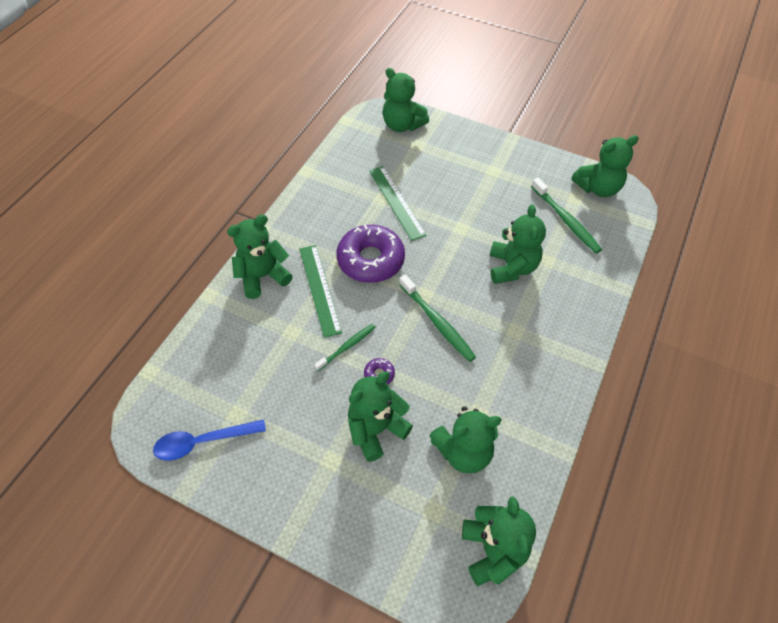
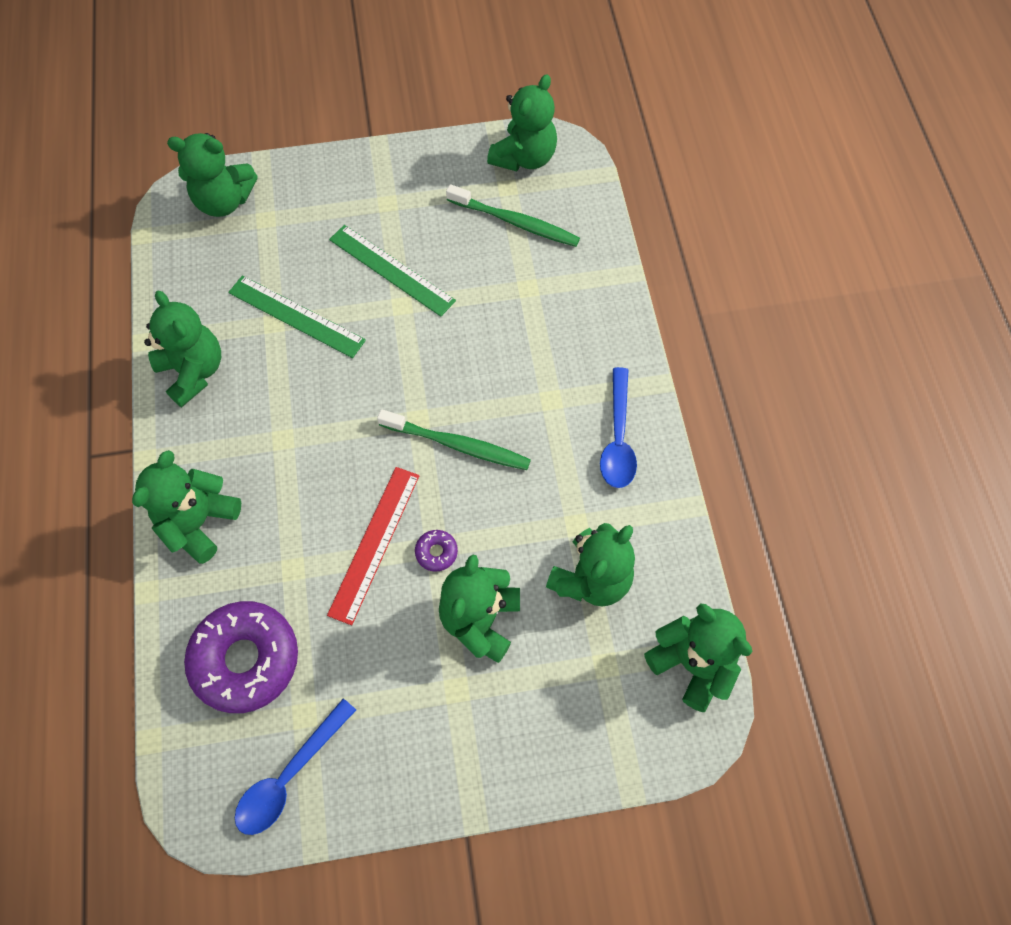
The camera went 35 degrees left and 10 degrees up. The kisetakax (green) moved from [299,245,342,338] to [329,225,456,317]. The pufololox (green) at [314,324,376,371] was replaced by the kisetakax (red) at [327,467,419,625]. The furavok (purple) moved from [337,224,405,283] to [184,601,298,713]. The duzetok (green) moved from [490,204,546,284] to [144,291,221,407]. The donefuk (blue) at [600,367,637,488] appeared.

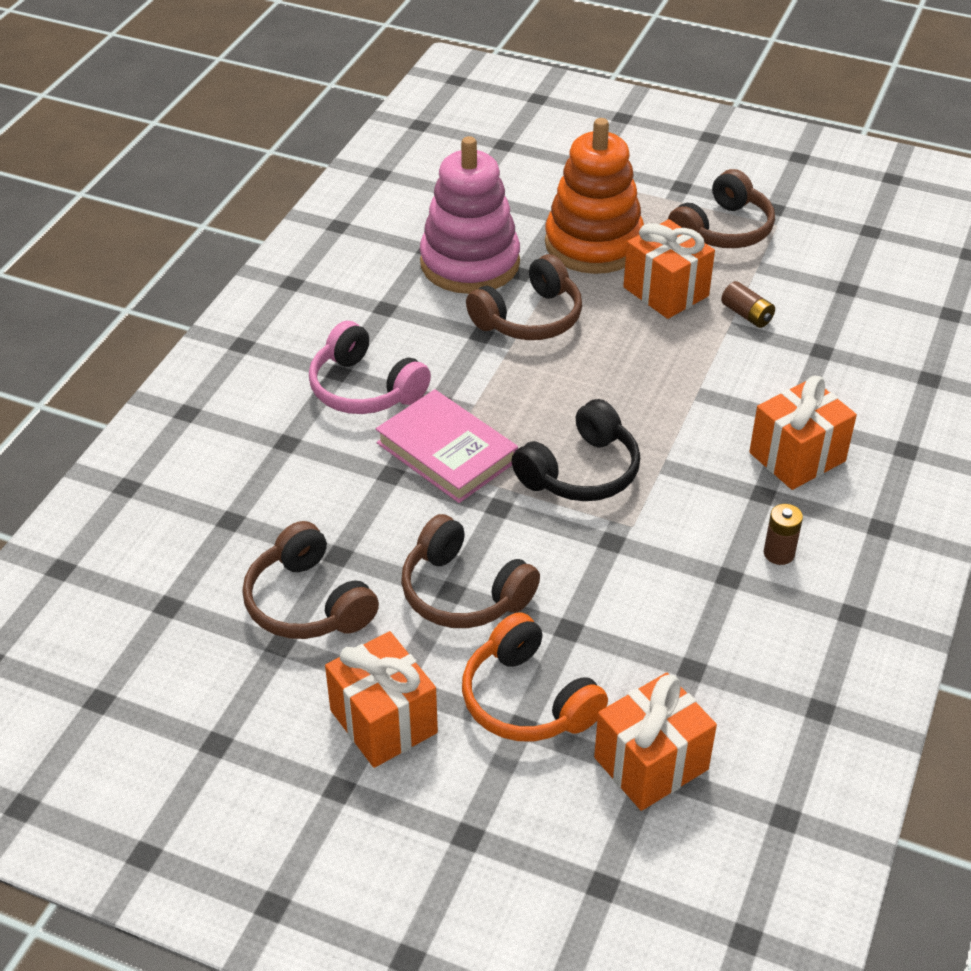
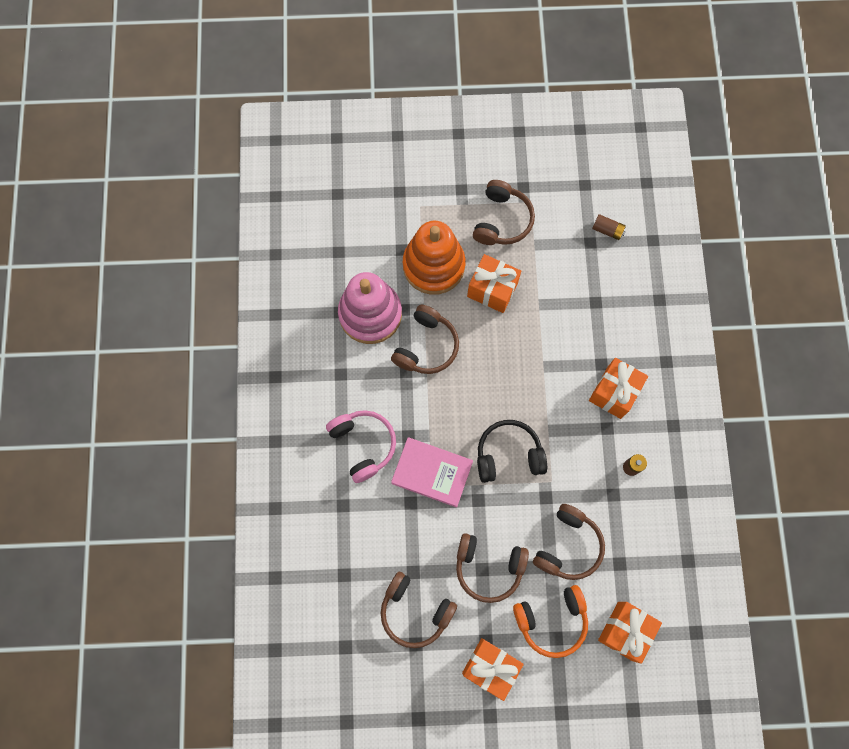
The camera went 25 degrees left and 30 degrees up. The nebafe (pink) at [309,321,431,414] turned 135 degrees counterclockwise. The nebafe (orange) at [462,612,608,741] turned 45 degrees counterclockwise. The nebafe (black) at [512,399,640,501] turned 120 degrees counterclockwise. The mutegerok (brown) moved from [721,281,775,328] to [592,214,626,240]. The nebafe (brown) at [533,504,605,580] appeared.

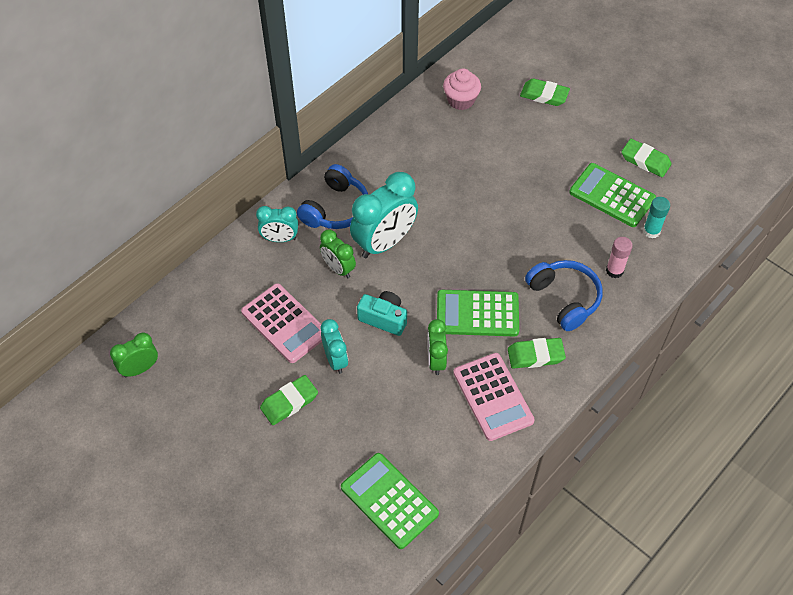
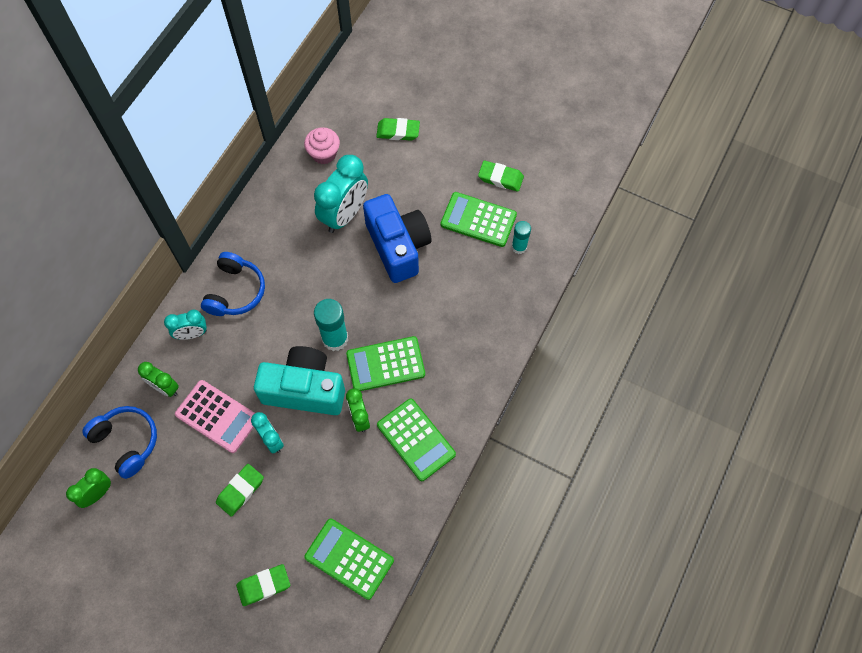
The camera went 15 degrees left and 10 degrees up. The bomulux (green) moved from [320,230,356,278] to [138,362,179,397]. The bomulux (turquoise) moved from [350,172,418,258] to [314,155,368,233]. The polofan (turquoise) at [357,291,407,336] changed to 1.89 times the size. The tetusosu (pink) at [453,353,535,441] became the tetusosu (green) at [377,399,456,481]. The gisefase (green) moved from [508,338,566,369] to [236,564,290,606]. The nebafe (blue) moved from [525,260,603,331] to [82,406,157,479]. The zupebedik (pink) at [606,237,633,278] disappeared. The zupebedik (turquoise) at [314,299,348,351] appeared. The polofan (blue) at [363,194,432,283] appeared.

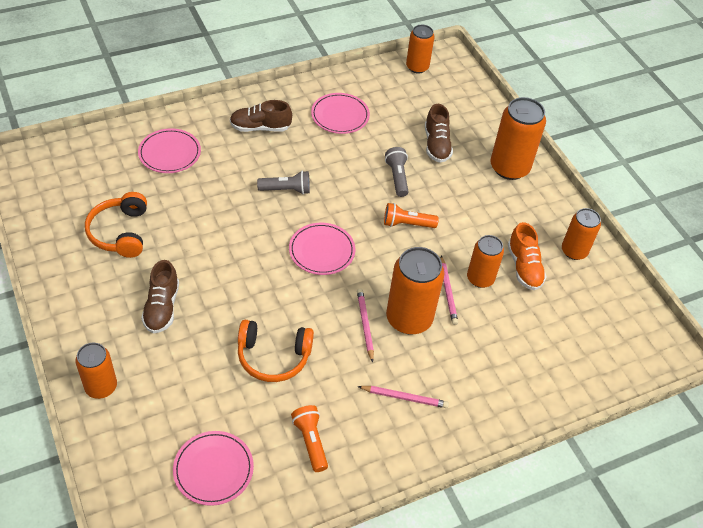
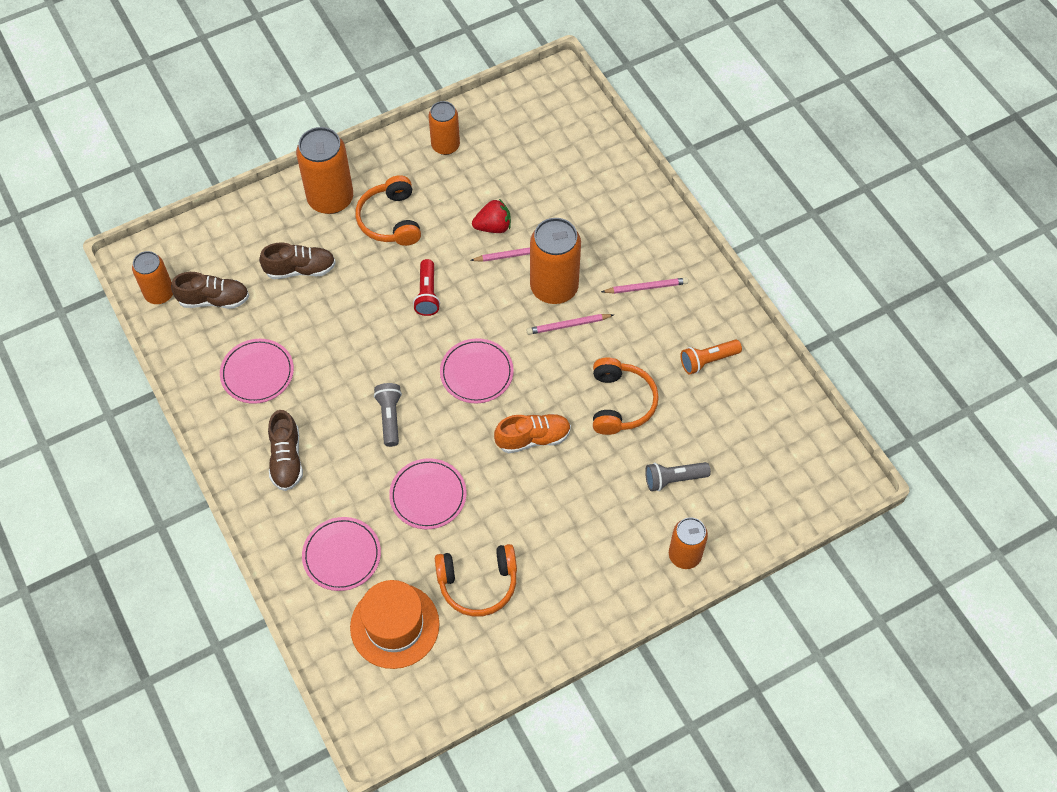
The camera went 90 degrees left and 10 degrees up. The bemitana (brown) moved from [141,260,179,333] to [171,272,249,309]. The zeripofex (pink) moved from [173,431,254,506] to [389,458,467,529]. The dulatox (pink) at [357,386,449,408] turned 75 degrees clockwise. The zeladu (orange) at [384,203,439,228] became the zeladu (red) at [413,259,440,316]. The zeladu (grey) moved from [385,147,408,197] to [645,462,711,491]. The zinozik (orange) at [467,235,504,288] was replaced by the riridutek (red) at [472,199,511,233]. The bemitana (orange) moved from [508,222,547,290] to [494,414,571,453]. The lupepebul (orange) at [350,580,440,669] appeared. The nebafe (orange) at [356,175,421,246] appeared.

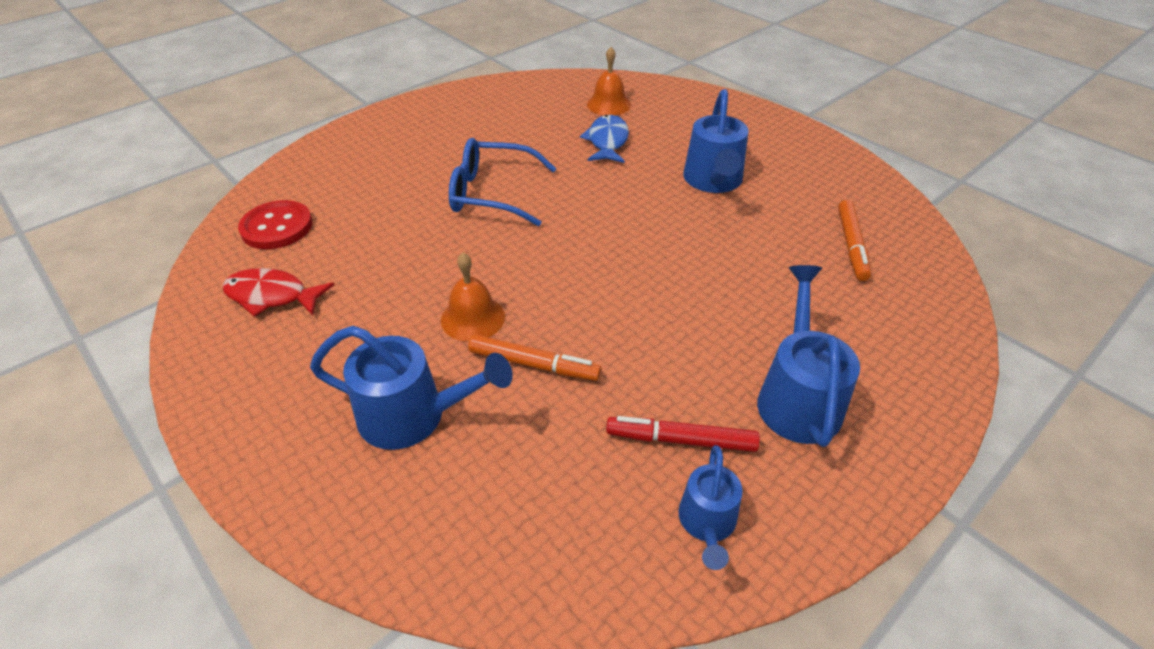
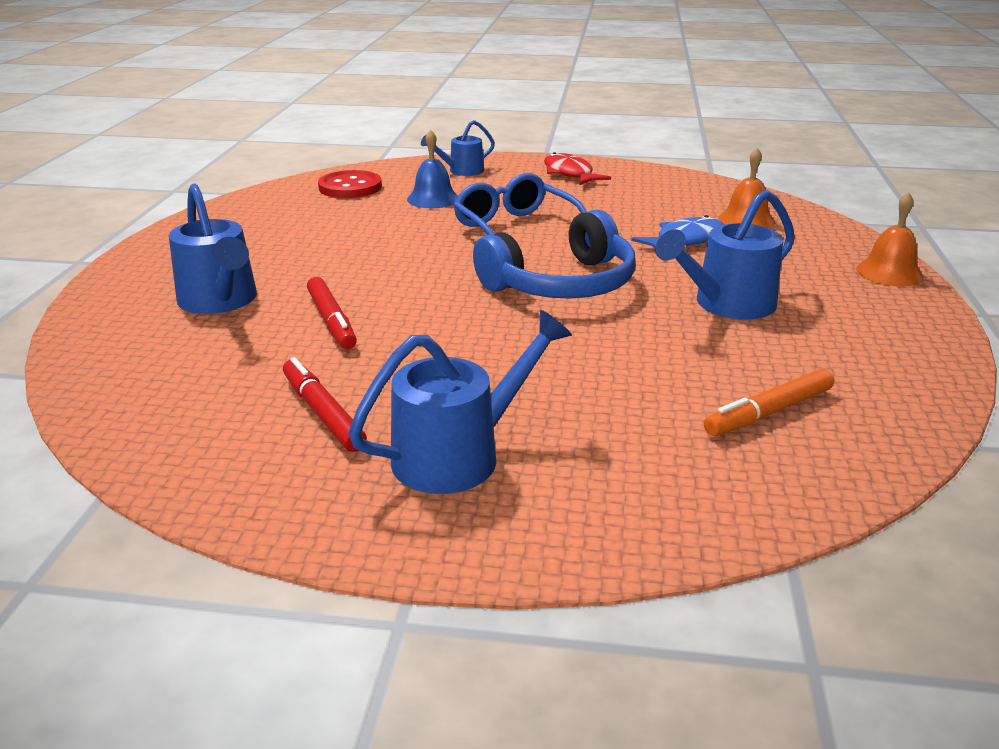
The camera went 50 degrees right and 15 degrees down. The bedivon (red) moved from [222,268,335,317] to [544,152,611,185]. The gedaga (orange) moved from [441,253,505,342] to [856,192,924,286]. The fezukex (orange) at [468,334,602,381] became the fezukex (red) at [307,277,357,349]. The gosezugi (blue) moved from [678,445,743,570] to [421,120,495,176]. The gedaga (blue) at [407,130,458,208] appeared. The nebafe (blue) at [473,210,636,299] appeared.

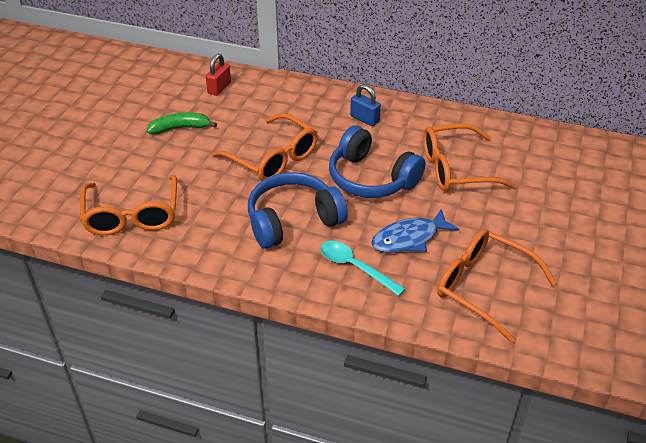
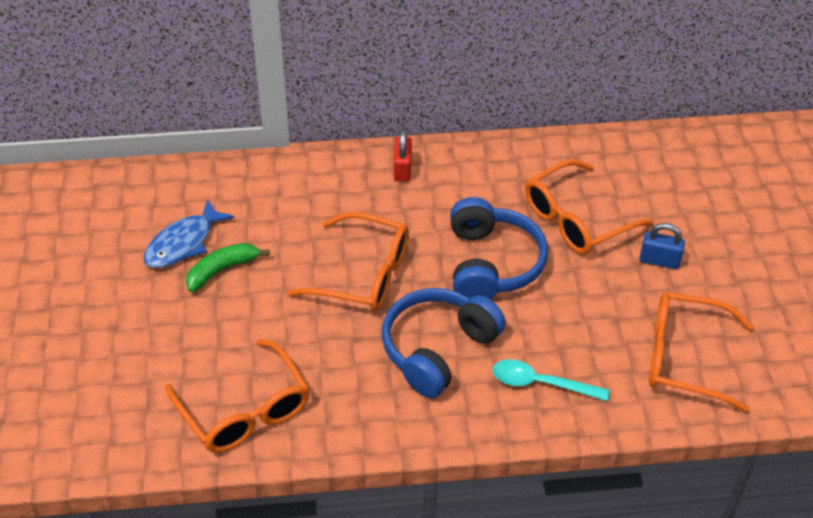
The camera went 25 degrees left and 5 degrees up. The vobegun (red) moved from [206,54,231,96] to [394,129,412,182]. The nebafe (blue) at [329,125,425,198] turned 105 degrees counterclockwise. The vobegun (blue) moved from [350,84,381,126] to [640,223,685,269]. The bedivon (blue) moved from [371,209,459,253] to [144,199,234,268].

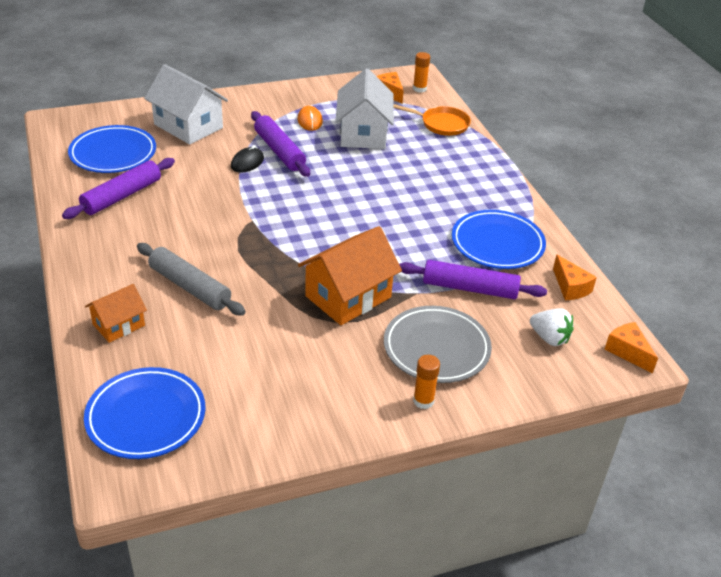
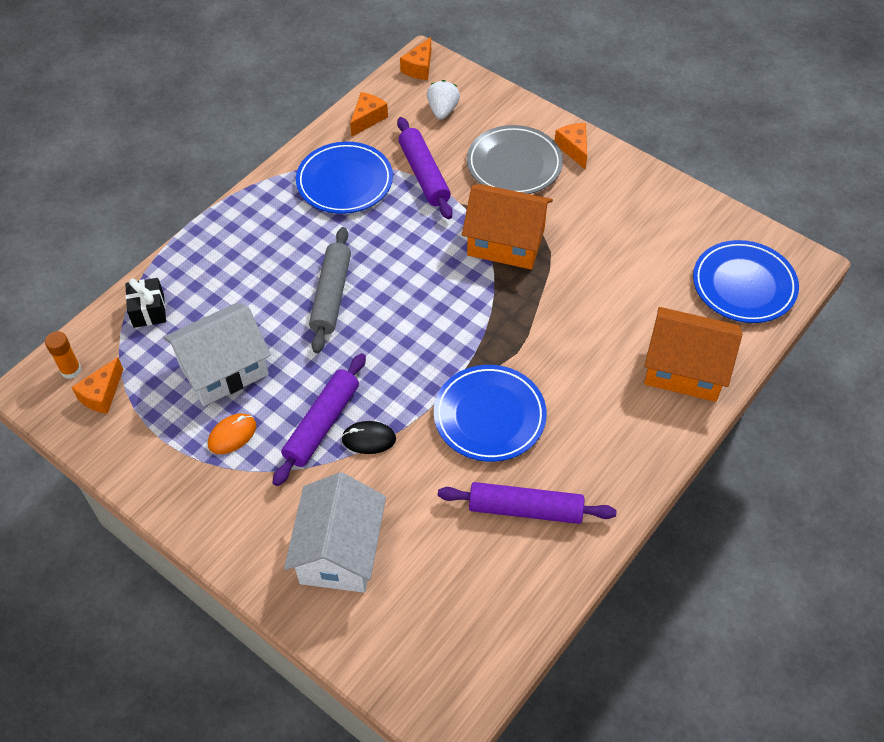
The camera went 120 degrees left and 15 degrees up. The zeripofex (blue) moved from [68,125,156,173] to [434,365,547,462]. The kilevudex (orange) at [85,284,147,343] changed to 1.75 times the size. The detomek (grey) moved from [137,243,246,316] to [309,227,351,353]. The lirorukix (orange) at [394,104,471,136] was replaced by the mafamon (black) at [125,278,166,328]. The zupebedik (orange) at [413,355,440,409] was replaced by the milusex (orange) at [555,123,587,169].

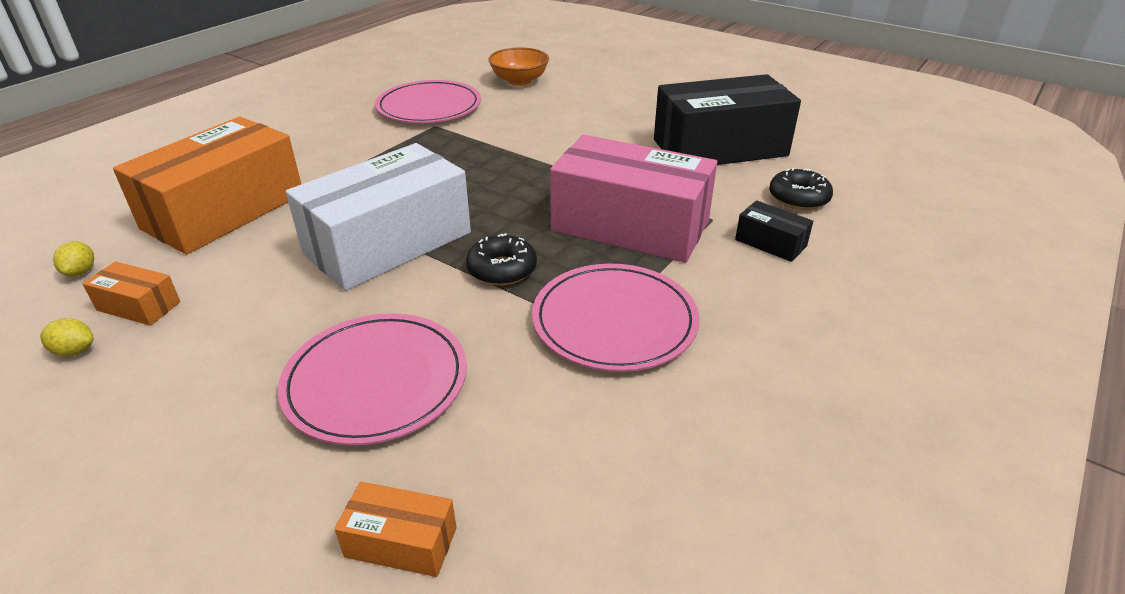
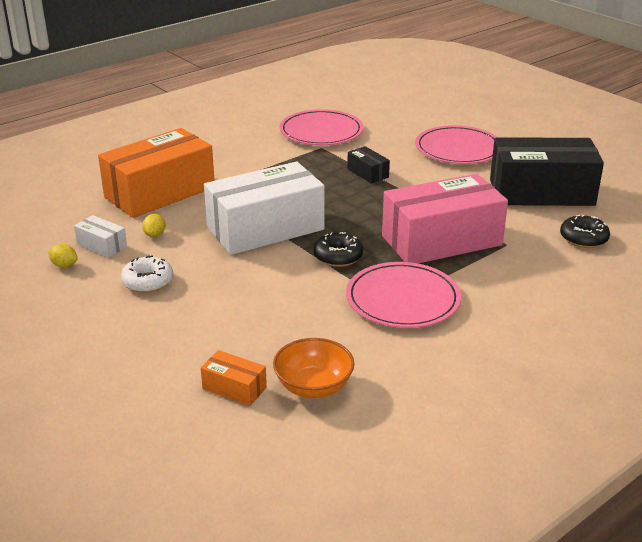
The camera went 15 degrees right and 5 degrees down. The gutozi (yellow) moved from [53,241,94,276] to [142,214,166,237]. The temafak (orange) at [83,262,180,326] became the temafak (white) at [74,215,127,258]. The zeripofex (pink) moved from [278,313,467,445] to [415,125,497,164]. The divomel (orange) moved from [488,47,549,86] to [273,338,354,398]. The temafak (pink) at [550,135,717,263] turned 60 degrees counterclockwise. The temafak (black) moved from [735,200,813,262] to [347,146,390,184]. The furavok (white) at [121,255,173,293] appeared.

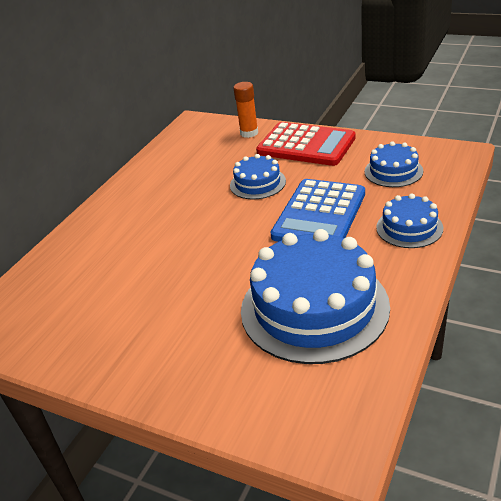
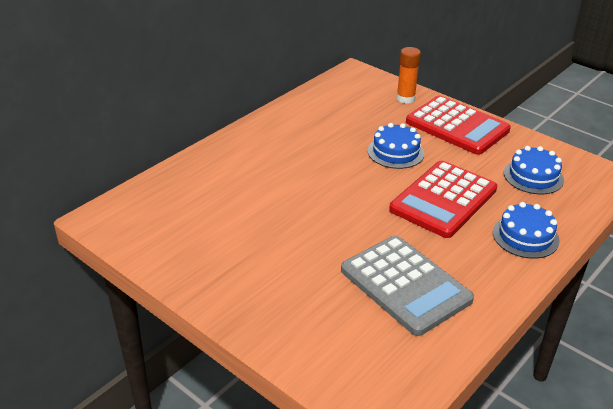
The camera went 10 degrees right and 0 degrees up. The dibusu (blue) at [241,229,390,364] was replaced by the tetusosu (grey) at [341,236,474,336]. The tetusosu (blue) at [270,179,365,242] became the tetusosu (red) at [389,161,497,238].

